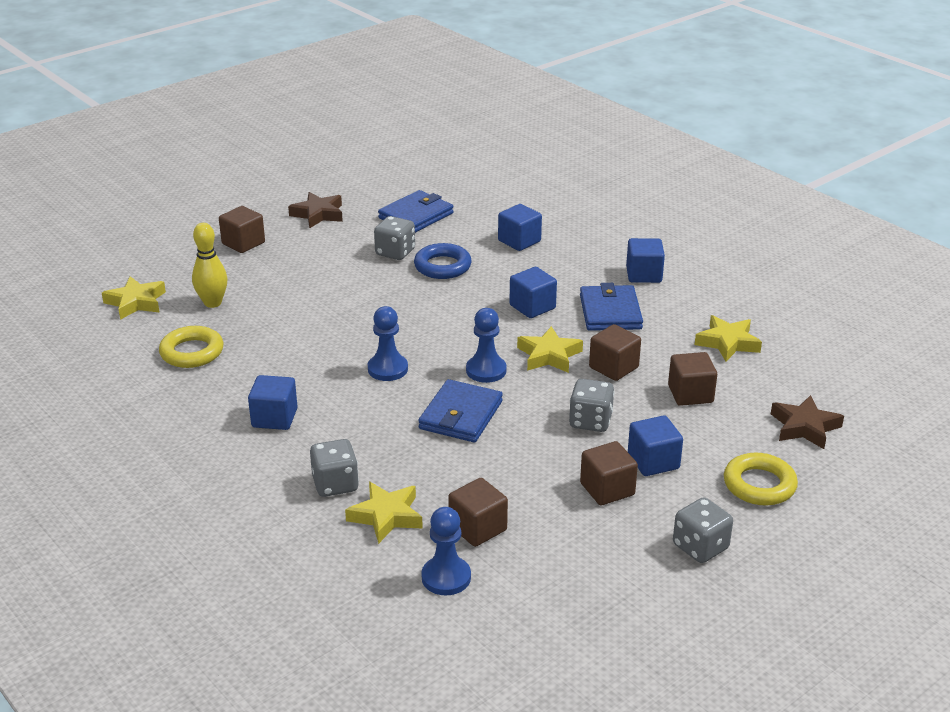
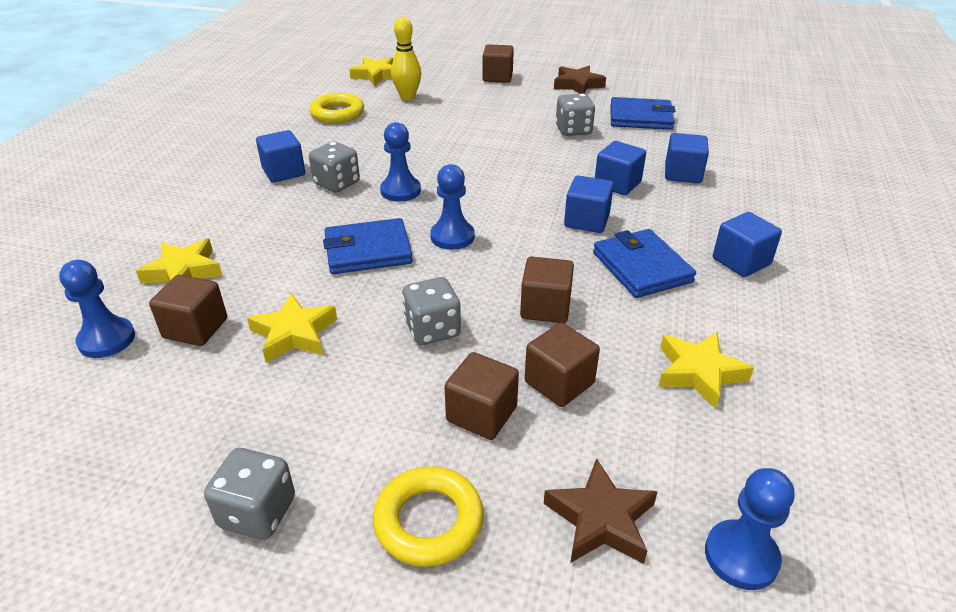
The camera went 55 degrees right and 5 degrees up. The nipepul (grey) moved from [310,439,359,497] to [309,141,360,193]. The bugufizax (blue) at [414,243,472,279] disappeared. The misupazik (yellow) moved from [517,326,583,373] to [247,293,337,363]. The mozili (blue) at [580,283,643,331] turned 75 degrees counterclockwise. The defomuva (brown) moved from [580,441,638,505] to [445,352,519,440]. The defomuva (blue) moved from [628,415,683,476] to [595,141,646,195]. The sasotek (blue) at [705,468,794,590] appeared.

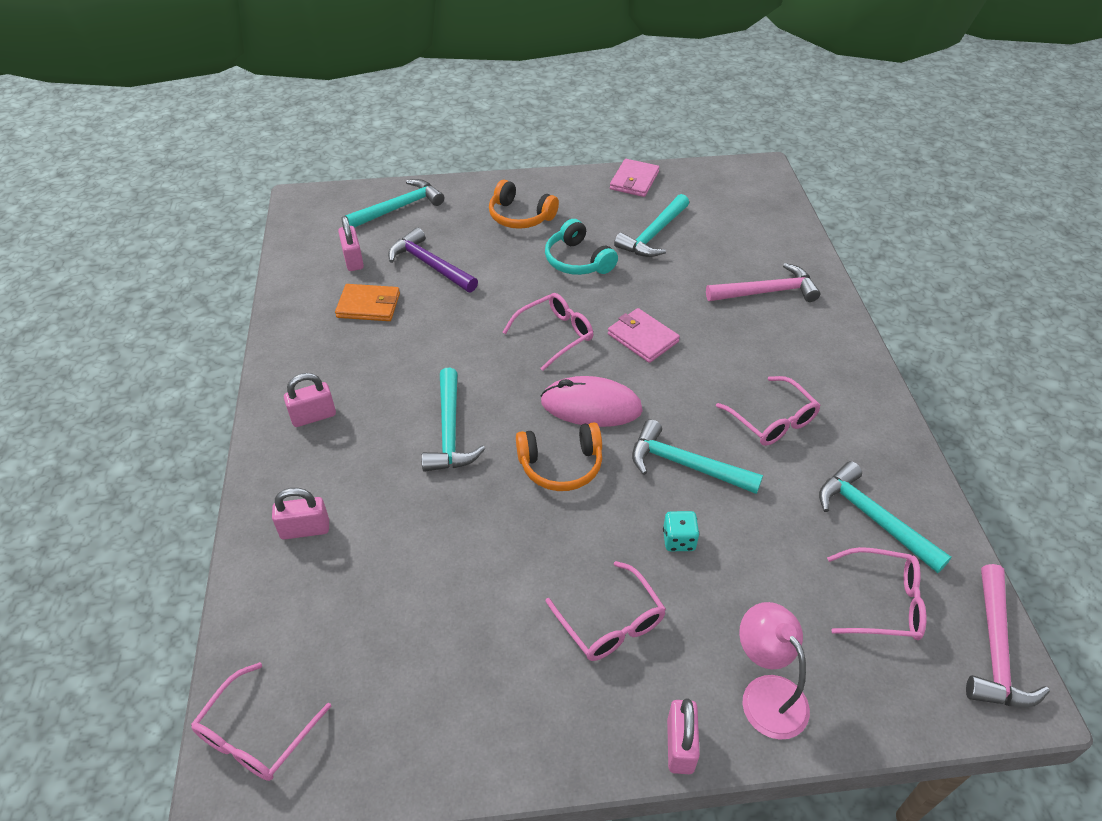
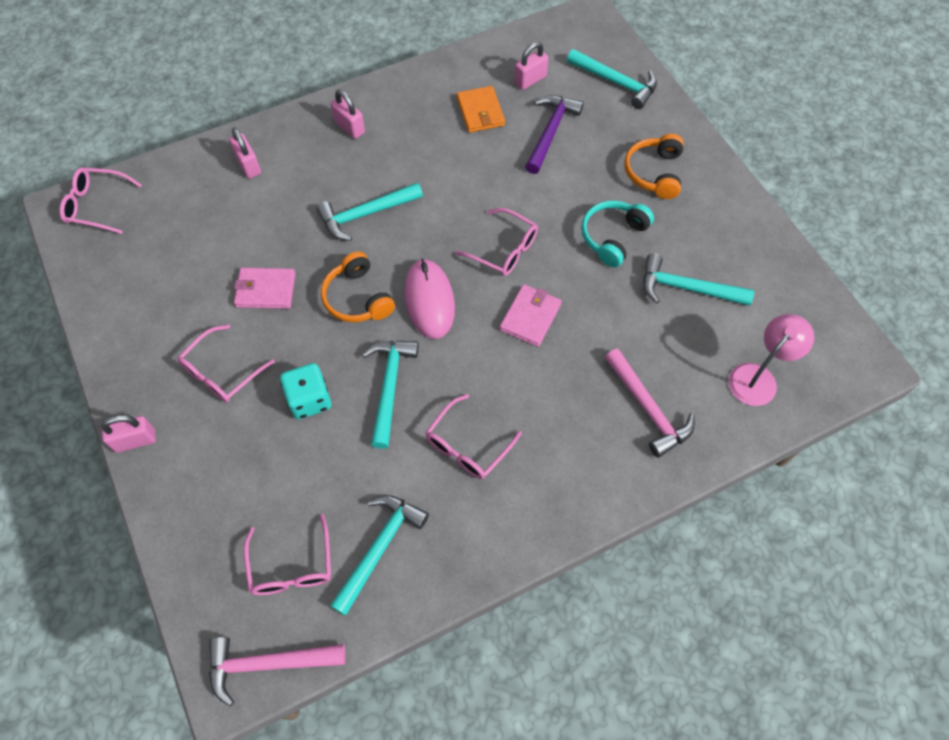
The camera went 70 degrees right and 15 degrees up. The mozili (pink) moved from [610,159,659,197] to [234,268,296,309]. The nipepul (turquoise) at [663,511,699,551] changed to 1.52 times the size. The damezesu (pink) moved from [739,602,810,740] to [729,314,814,406].

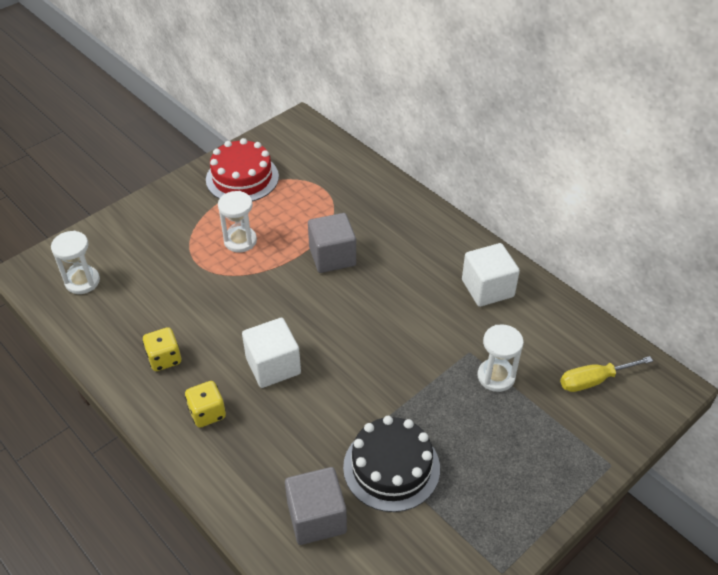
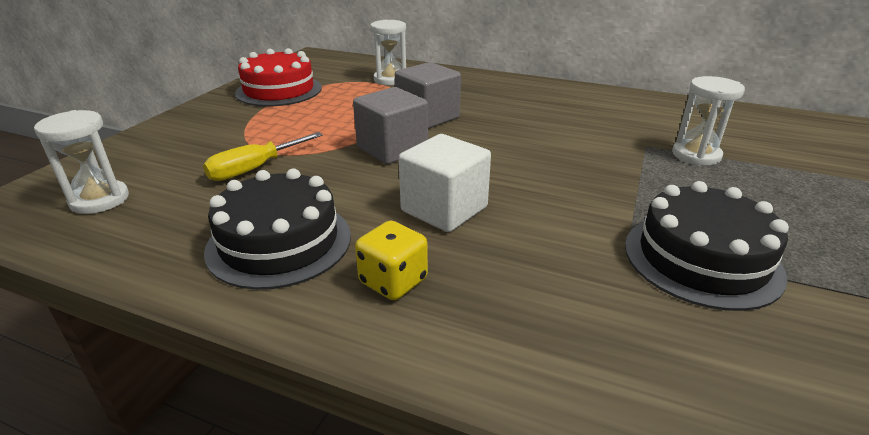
The camera went 25 degrees left and 15 degrees down. The nipepul (yellow) at [142,327,181,371] was replaced by the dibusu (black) at [204,169,351,290]. The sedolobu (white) moved from [218,191,257,253] to [370,20,406,85]. The defomuva (grey) moved from [285,467,347,545] to [353,87,428,164]. The defomuva (white) at [462,243,520,307] disappeared. The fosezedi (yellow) moved from [560,356,653,392] to [203,132,323,181].

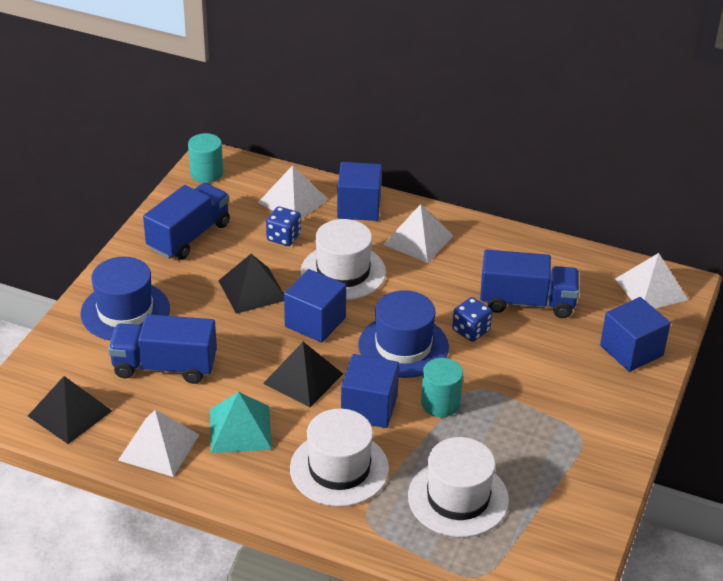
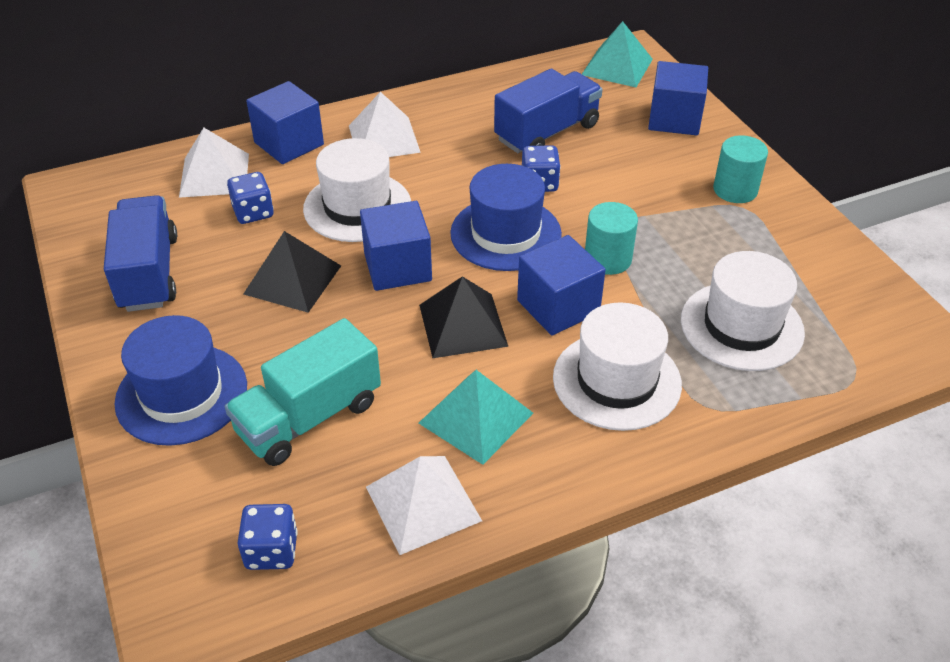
The camera went 45 degrees left and 5 degrees up. The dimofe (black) at [28,376,112,444] was replaced by the nipepul (blue) at [238,504,298,570]. The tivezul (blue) at [108,314,217,384] became the tivezul (turquoise) at [225,318,381,466]. The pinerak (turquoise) moved from [188,133,223,183] to [713,135,768,203]. The dimofe (white) at [615,253,688,308] became the dimofe (turquoise) at [582,21,653,87].

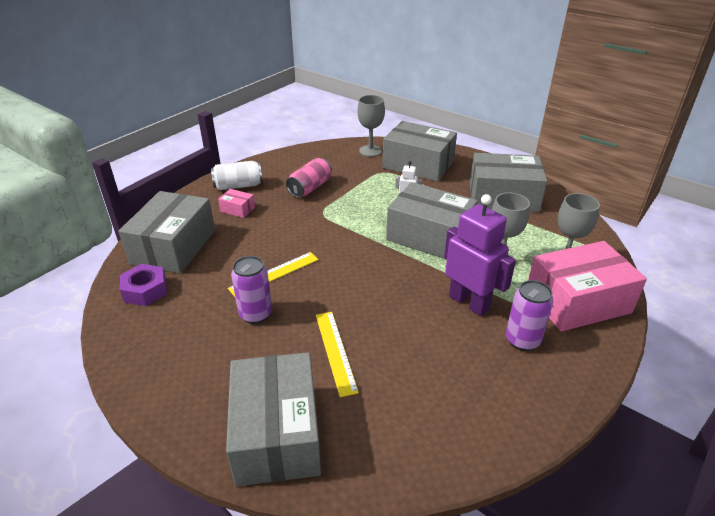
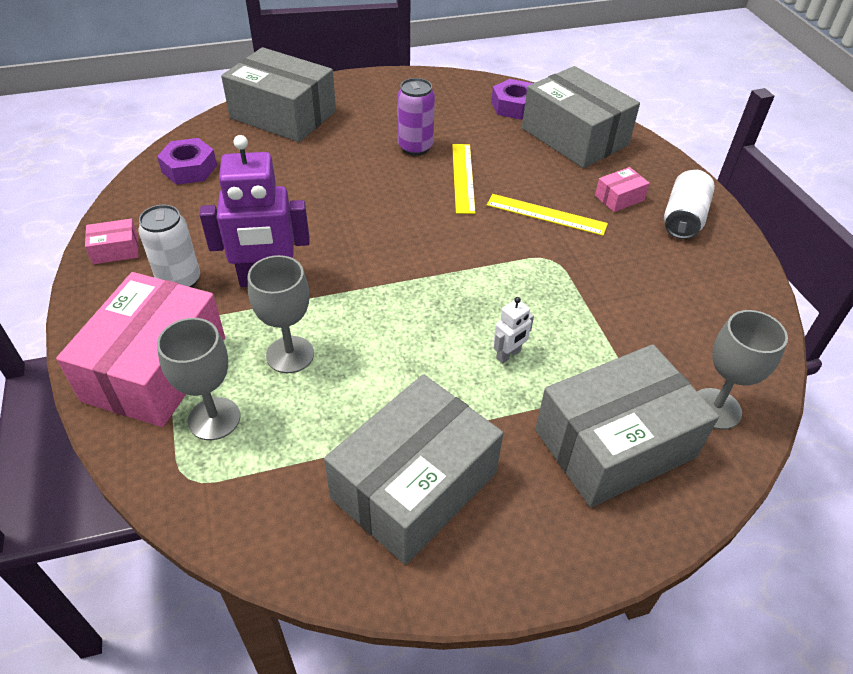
The camera went 125 degrees right and 10 degrees up. The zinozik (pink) at [286,158,332,198] disappeared. The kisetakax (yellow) moved from [316,312,359,397] to [487,194,608,236]. The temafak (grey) at [386,182,478,259] disappeared. The zinozik (purple) at [506,280,553,351] became the zinozik (white) at [138,205,200,288]. The temafak (pink) at [85,219,139,264] appeared. The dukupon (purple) at [157,138,217,185] appeared.

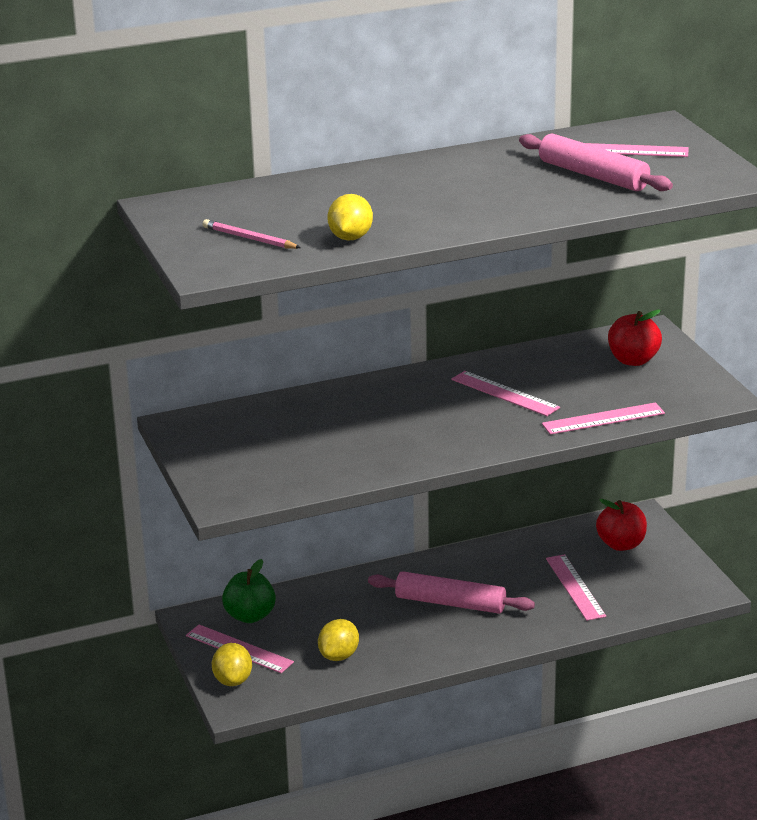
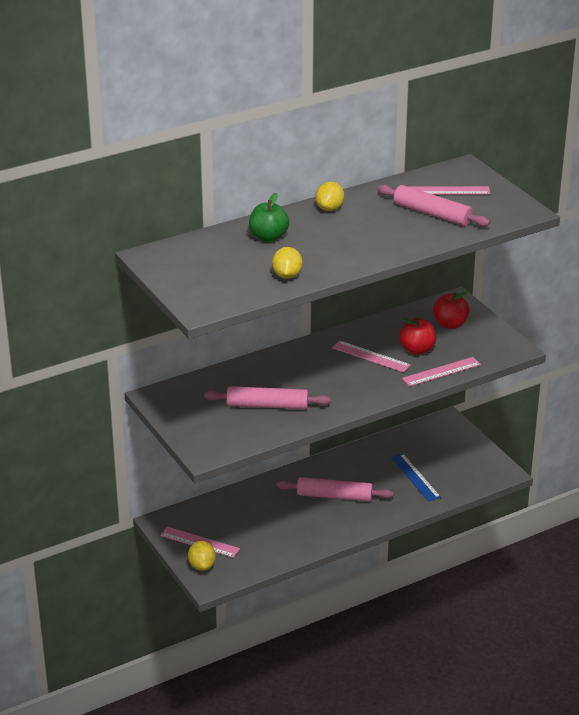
The camera went 10 degrees left and 5 degrees up. The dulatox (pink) at [202,219,301,249] disappeared. The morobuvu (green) moved from [222,559,276,623] to [249,193,289,242]. The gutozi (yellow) moved from [318,619,359,661] to [316,182,344,211]. The kisetakax (pink) at [546,554,606,621] became the kisetakax (blue) at [391,454,441,502]. The morobuvu (red) moved from [596,499,647,551] to [399,318,436,355]. The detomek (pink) at [204,386,331,409] appeared.

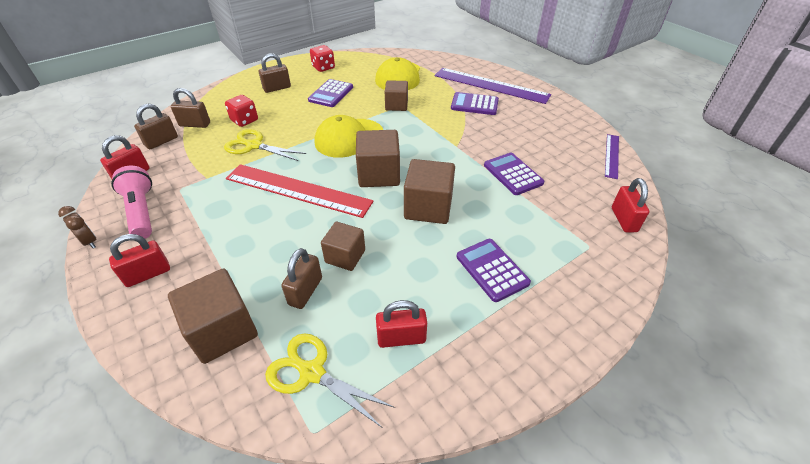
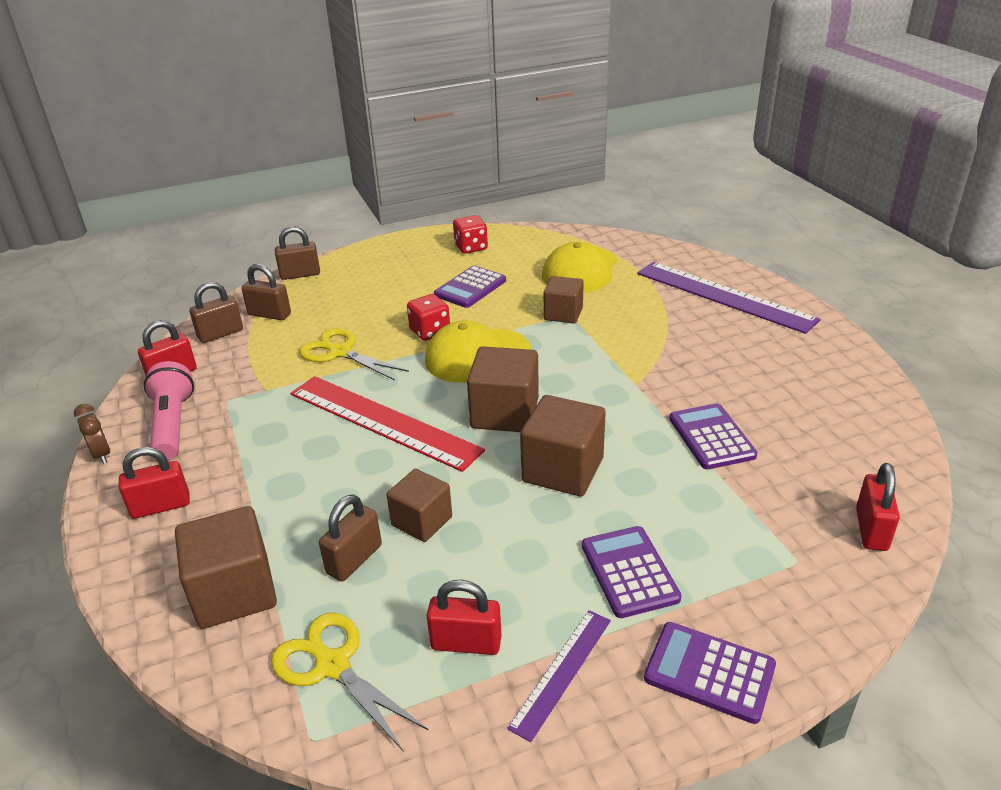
The camera went 15 degrees right and 10 degrees down. The nipepul (red) moved from [225,95,258,127] to [407,294,450,341]. The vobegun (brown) moved from [259,53,291,93] to [275,226,320,280]. The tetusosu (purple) moved from [451,92,499,115] to [644,622,776,724]. The kisetakax (purple) moved from [605,134,619,179] to [507,610,611,742].

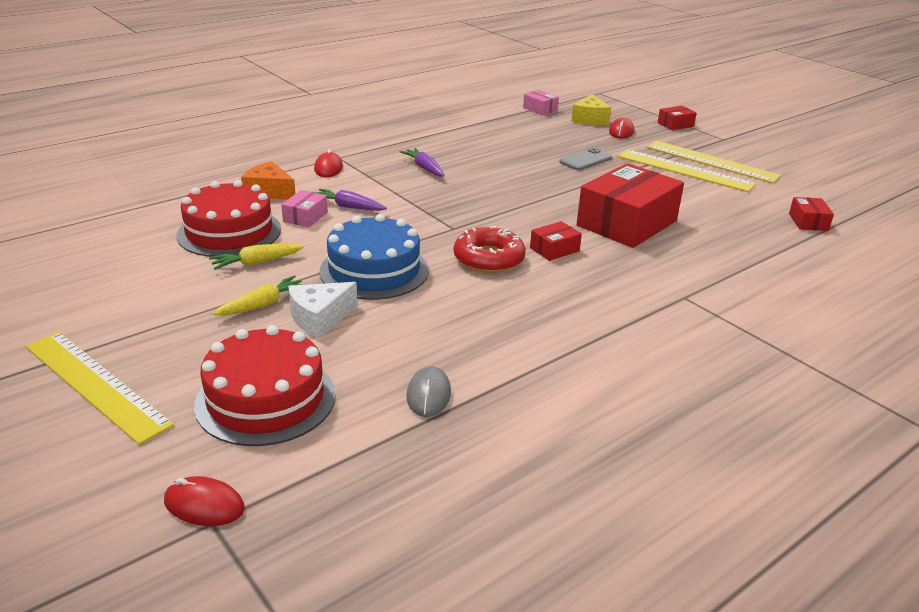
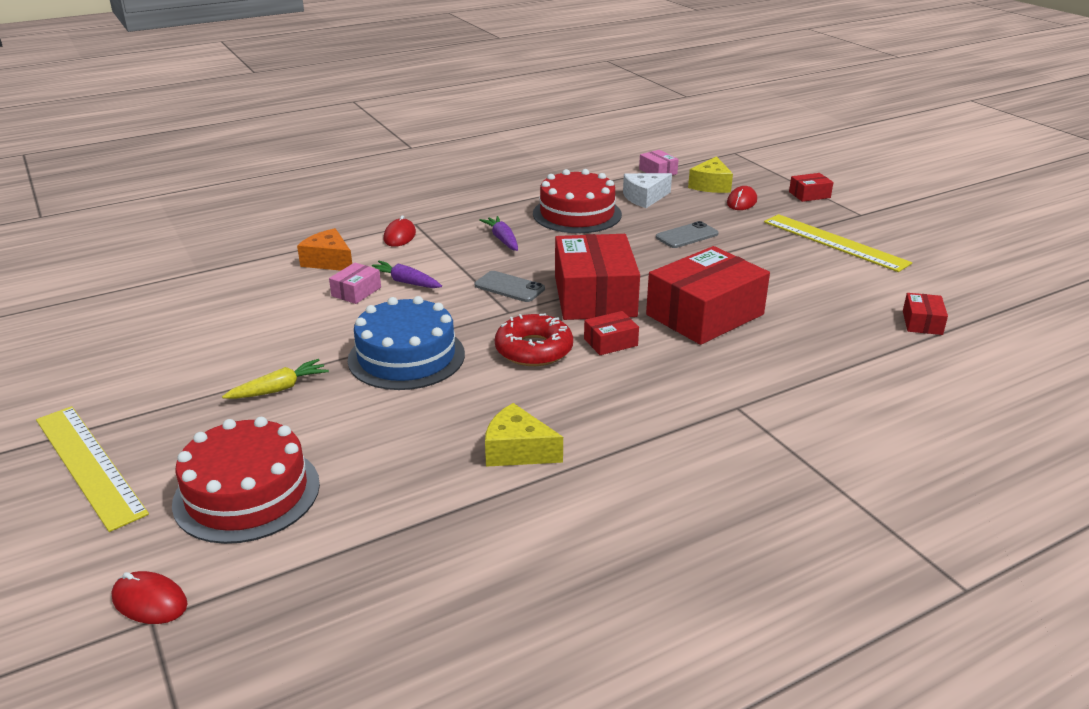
The camera went 10 degrees right and 0 degrees up. The dibusu (red) moved from [176,180,281,257] to [533,169,622,233]. The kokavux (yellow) at [209,244,304,270] disappeared. The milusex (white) moved from [288,282,357,338] to [623,173,672,208]. The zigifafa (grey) at [406,366,451,417] disappeared. The kisetakax (yellow) at [618,149,756,192] disappeared. The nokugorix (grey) at [475,271,545,302] appeared. The milusex (yellow) at [485,403,563,467] appeared. The temafak (red) at [555,234,640,320] appeared.

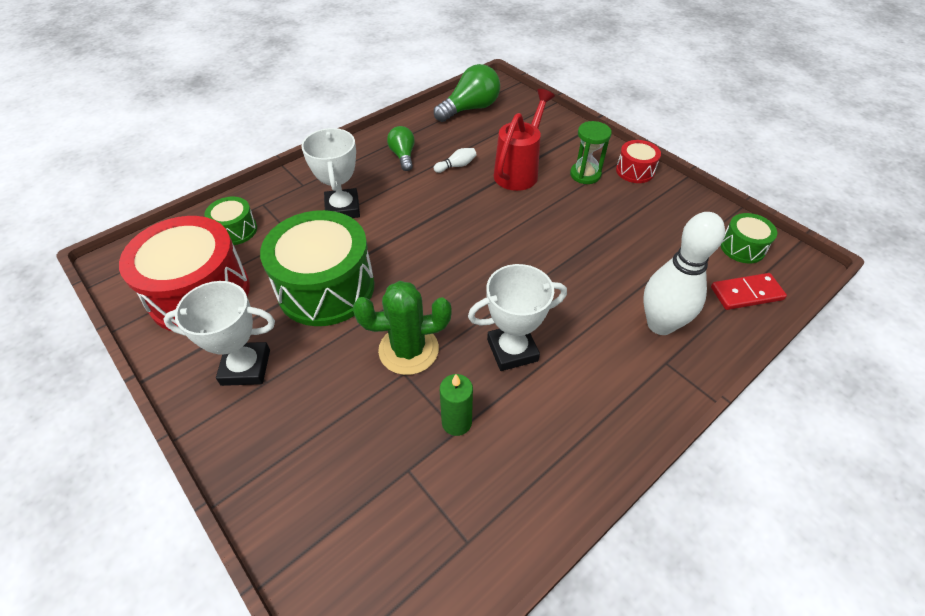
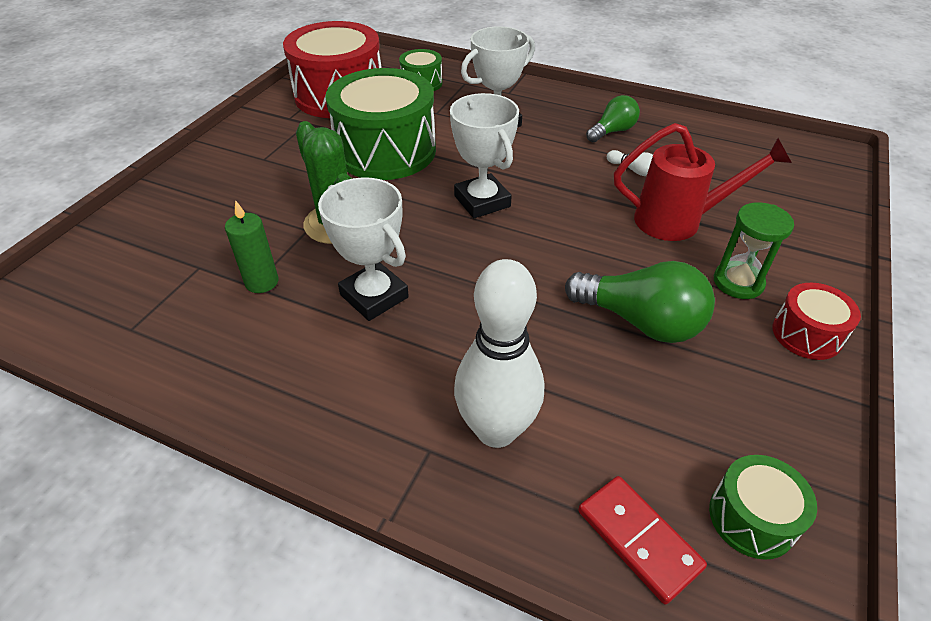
The camera went 65 degrees right and 5 degrees down. The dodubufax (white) moved from [163,281,275,386] to [450,93,519,218]. The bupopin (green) moved from [434,64,500,122] to [565,261,715,343].

